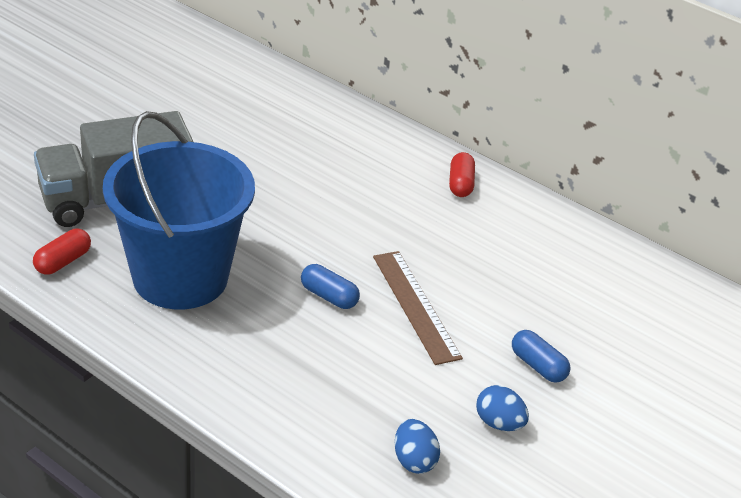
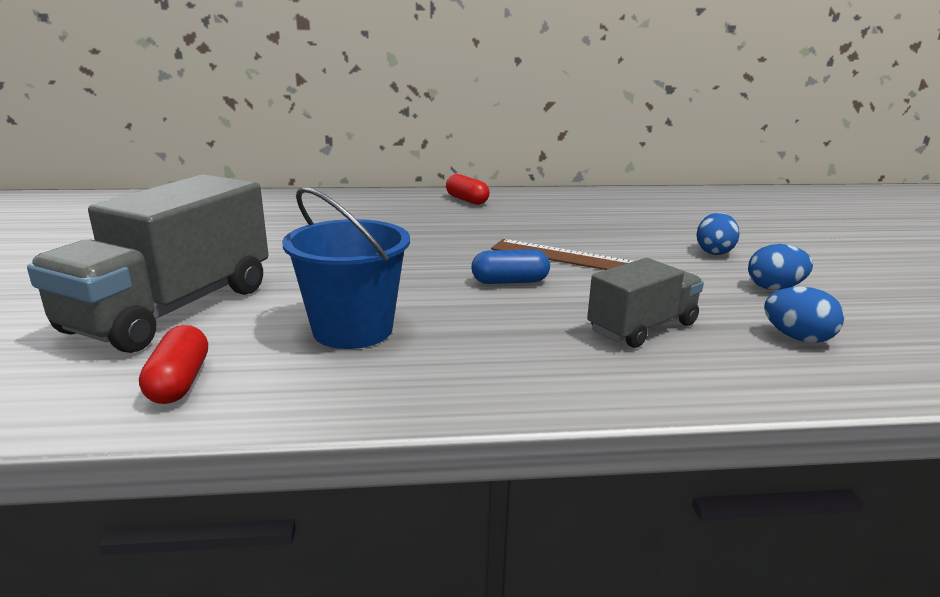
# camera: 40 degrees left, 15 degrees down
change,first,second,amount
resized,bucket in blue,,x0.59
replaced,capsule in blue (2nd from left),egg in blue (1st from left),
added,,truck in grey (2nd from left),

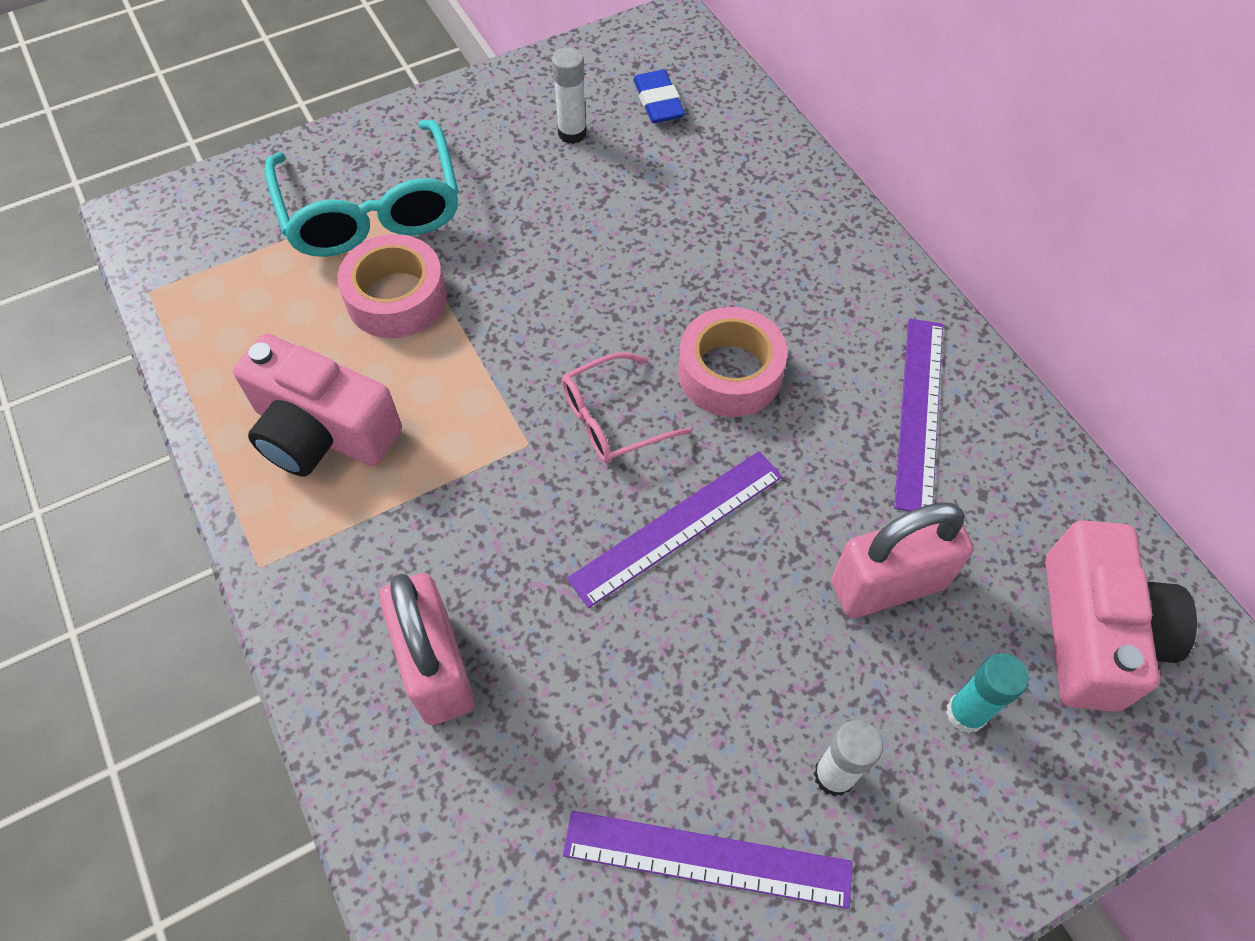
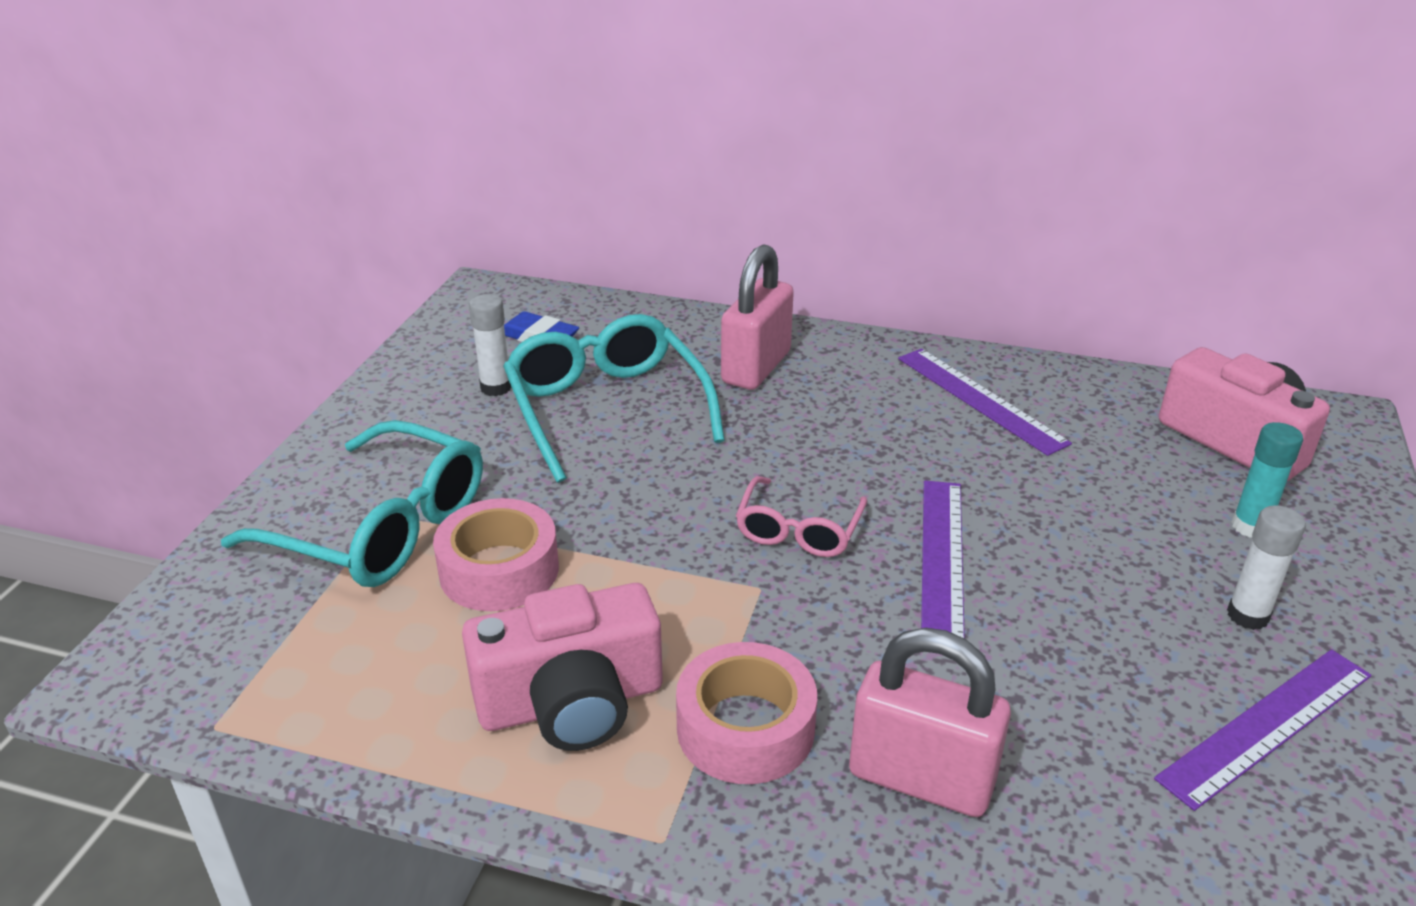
# camera: 45 degrees left, 25 degrees down
change,first,second,amount
moved,tape in pink (2nd from left),,
moved,padlock in pink (2nd from left in the first image),padlock in pink (1st from left),
added,,glasses in turquoise (2nd from left),

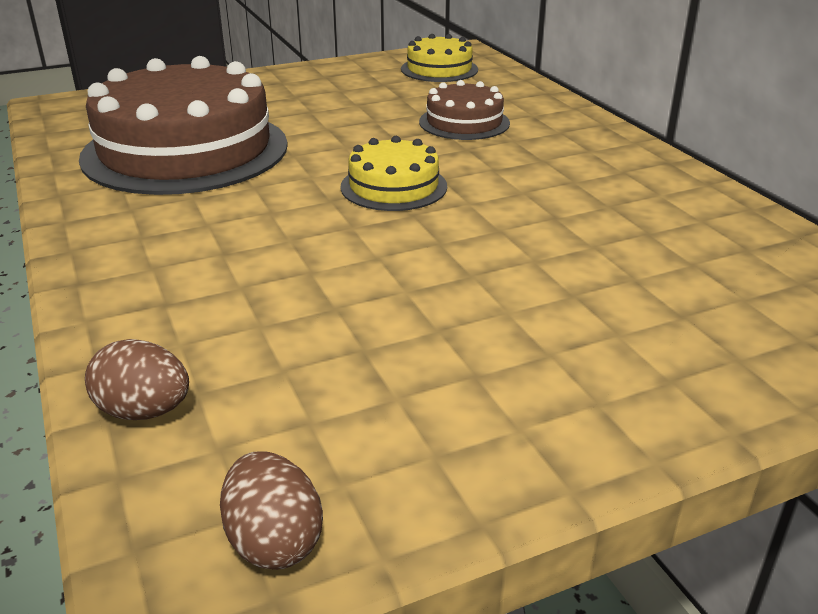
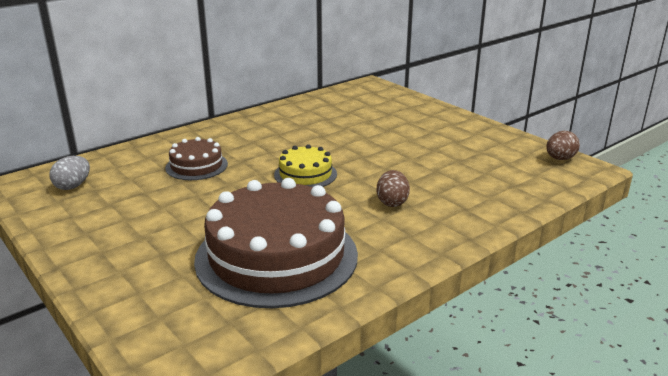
# camera: 105 degrees left, 5 degrees down
change,first,second,amount
moved,egg in brown (1st from left),,
replaced,cake in yellow (2nd from left),egg in grey,

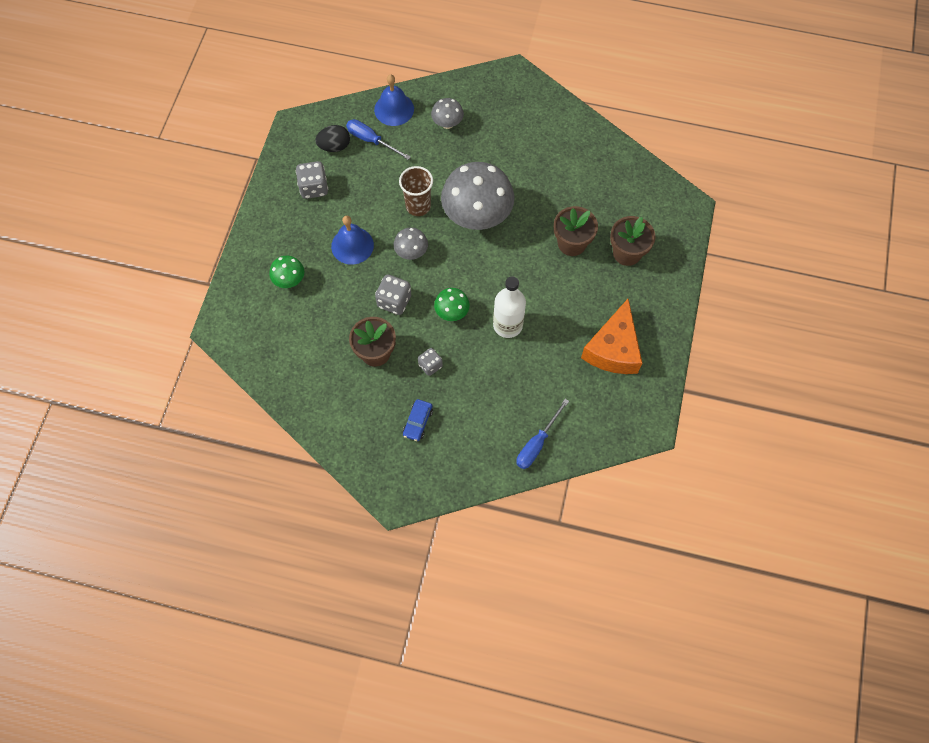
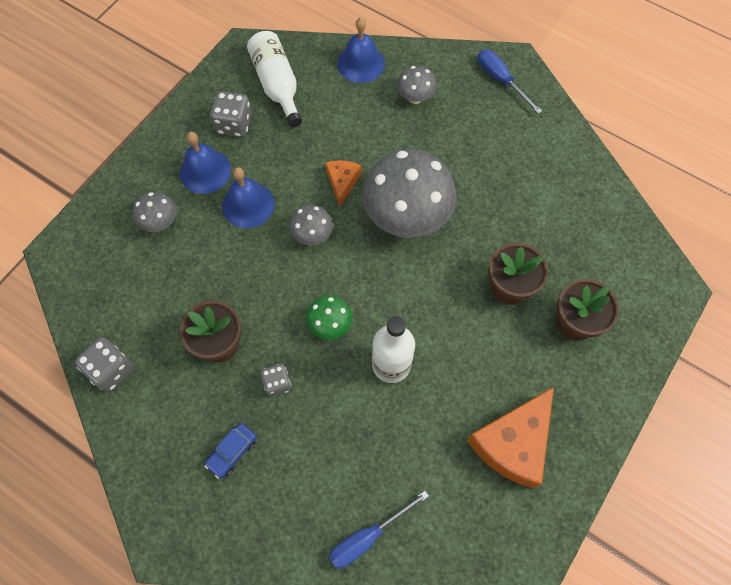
# camera: 20 degrees right, 0 degrees up
change,first,second,amount
recoloured,mushroom in green (1st from left),mushroom in grey (1st from left),
replaced,egg in black,bottle in white (1st from left),
moved,screwdriver in blue (1st from left in the first image),screwdriver in blue (2nd from left),
moved,dice in grey (2nd from left in the first image),dice in grey (1st from left),
replaced,cup in brown,cheese in orange (1st from left),
added,,bell in blue (1st from left),

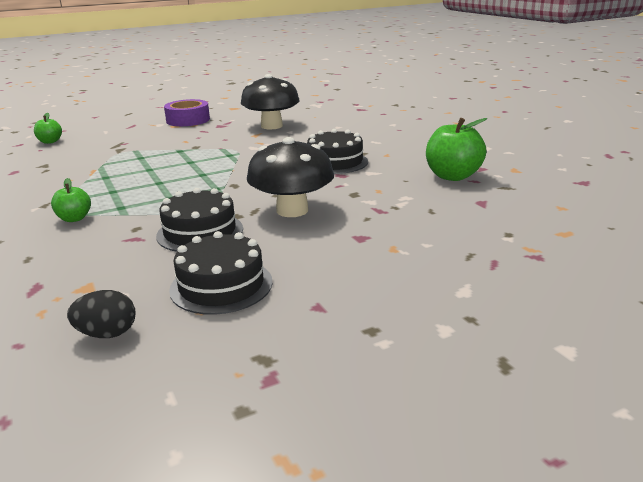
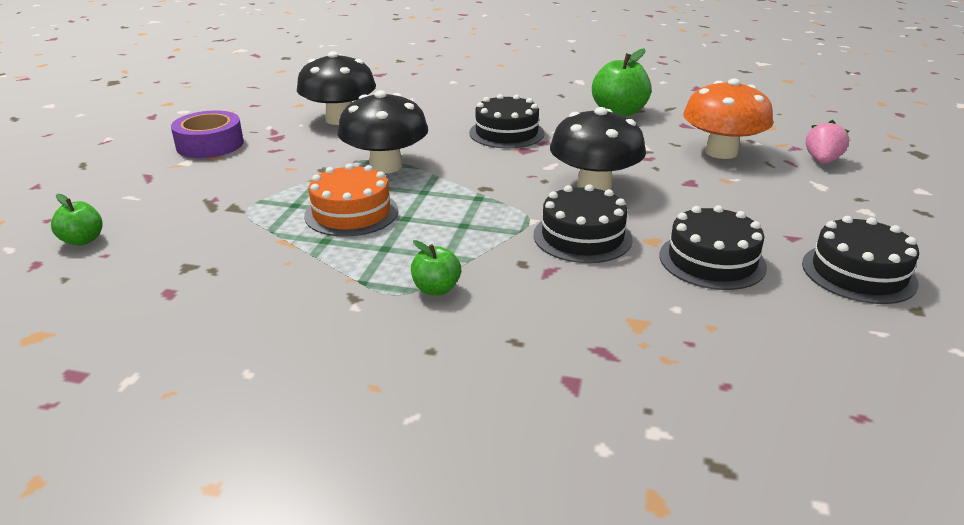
# camera: 50 degrees left, 5 degrees up
change,first,second,amount
removed,egg in black,,
added,,cake in orange,
added,,mushroom in black (2nd from left),
added,,mushroom in orange,
added,,cake in black (4th from left),
added,,strawberry in pink,

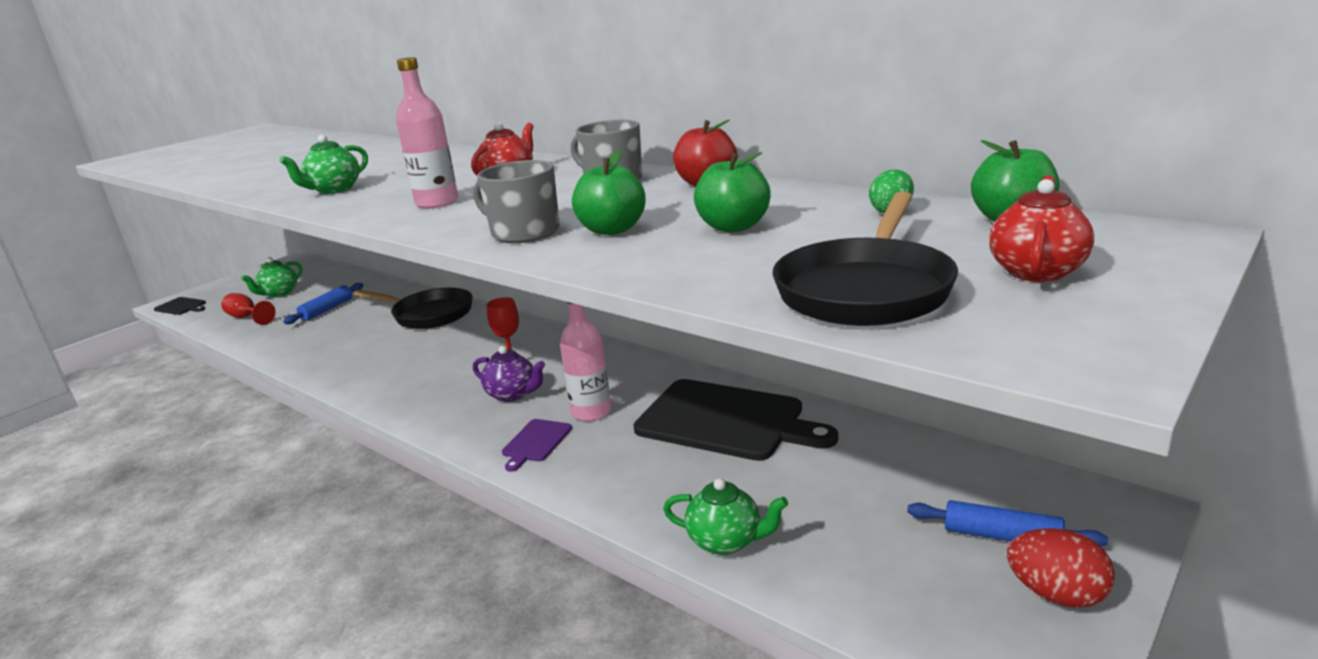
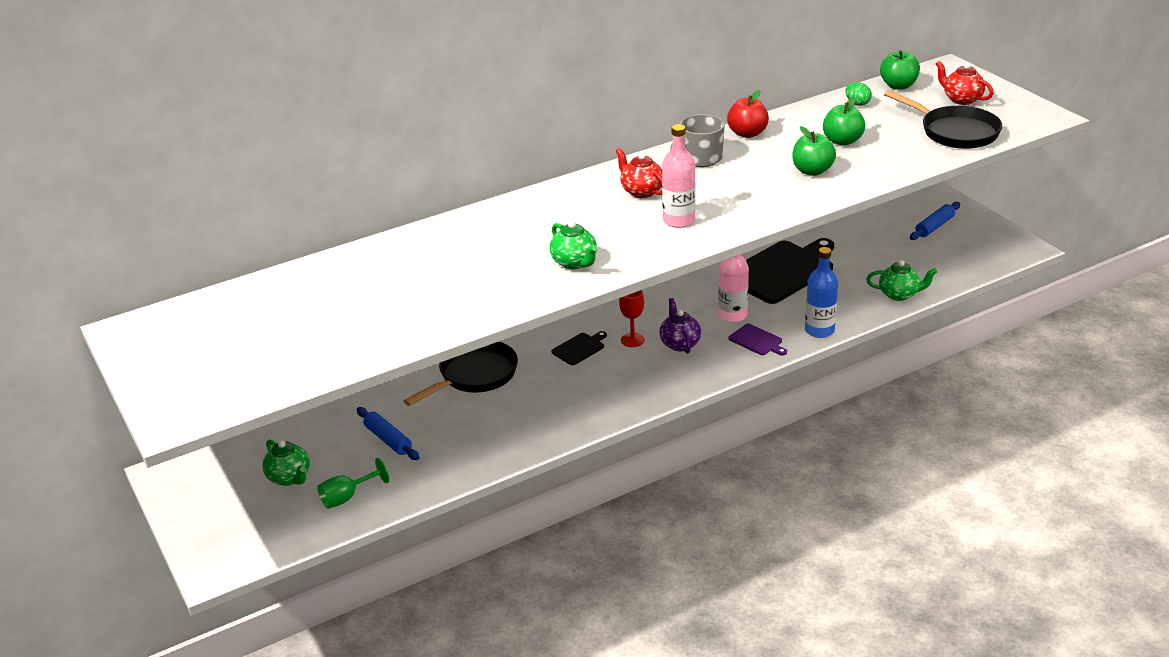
# camera: 70 degrees left, 10 degrees up
change,first,second,amount
moved,cutting board in black (1st from left),,
recoloured,goblet in red (1st from left),goblet in green,
removed,mug in grey (1st from left),,
turned,teapot in purple,,60 degrees counterclockwise
turned,teapot in green (3rd from left),,60 degrees clockwise
removed,egg in red,,
added,,bottle in blue,

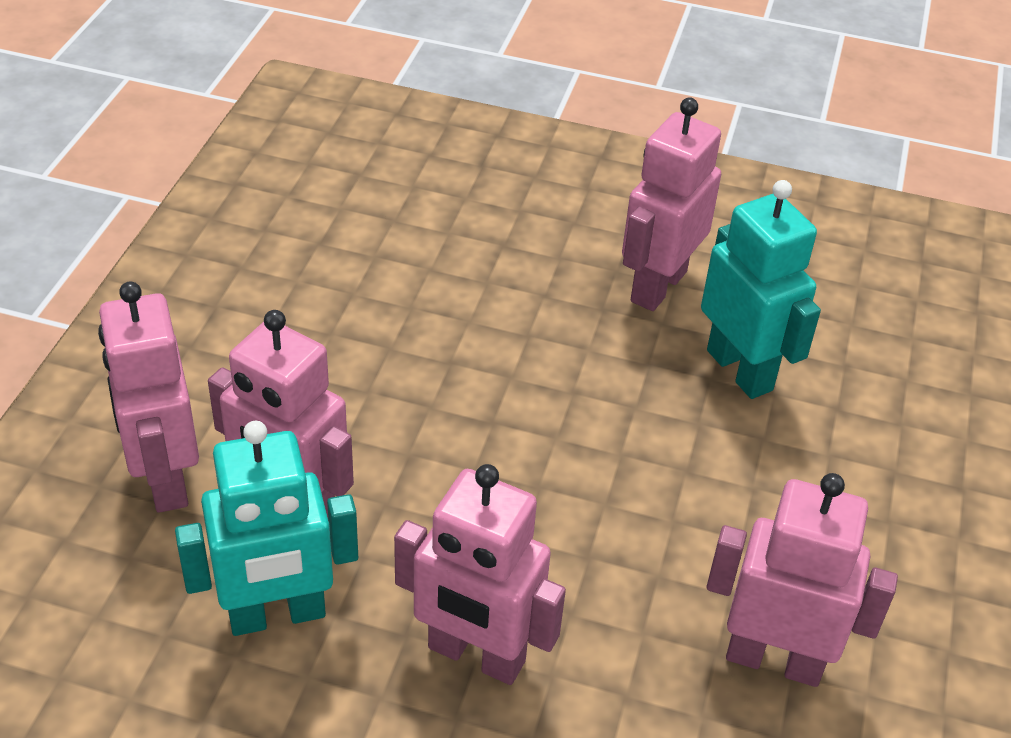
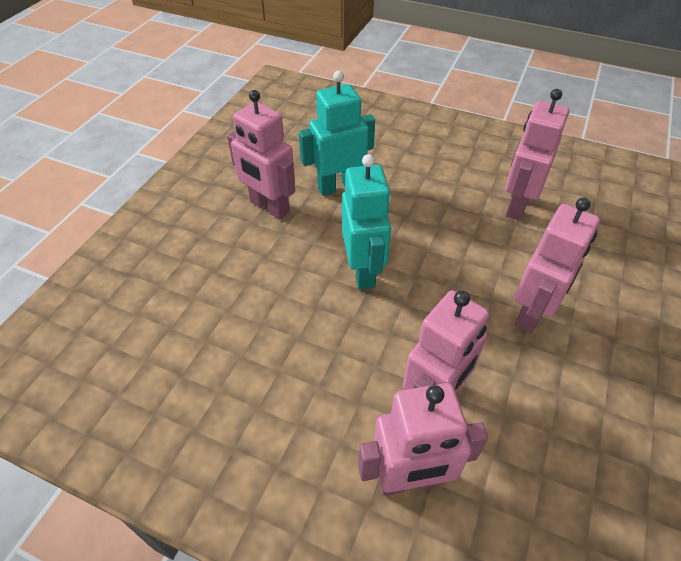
# camera: 80 degrees left, 5 degrees up
change,first,second,amount
moved,robot in turquoise (1st from left in the first image),robot in turquoise (2nd from left),

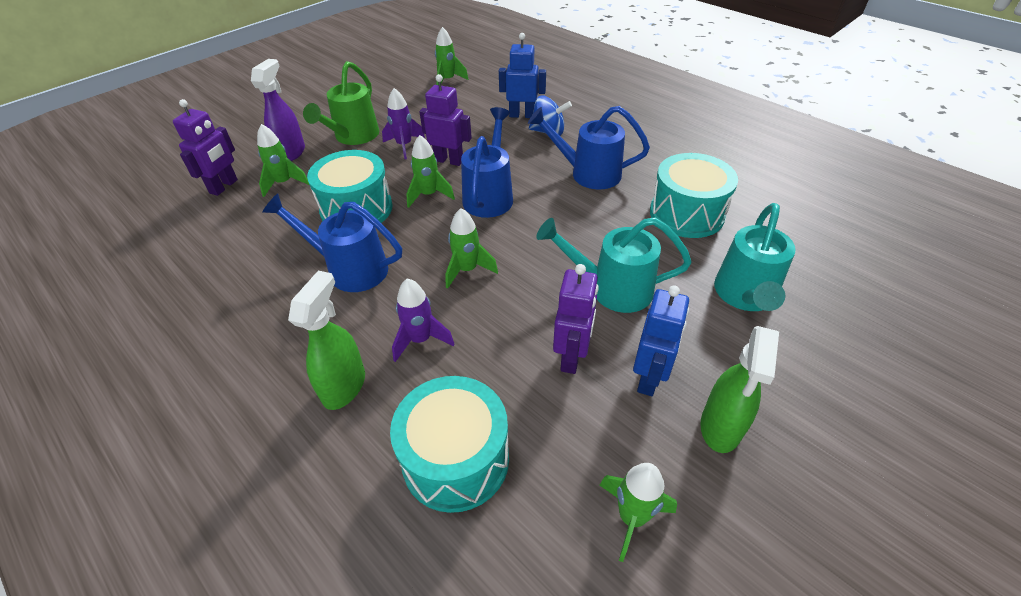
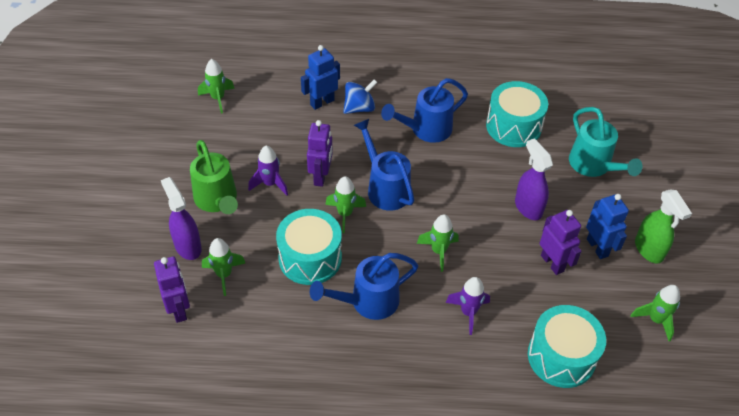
# camera: 45 degrees left, 5 degrees up
change,first,second,amount
removed,spray bottle in green (1st from left),,
turned,robot in purple (2nd from left),,120 degrees clockwise
replaced,watering can in turquoise (1st from left),spray bottle in purple (2nd from left),

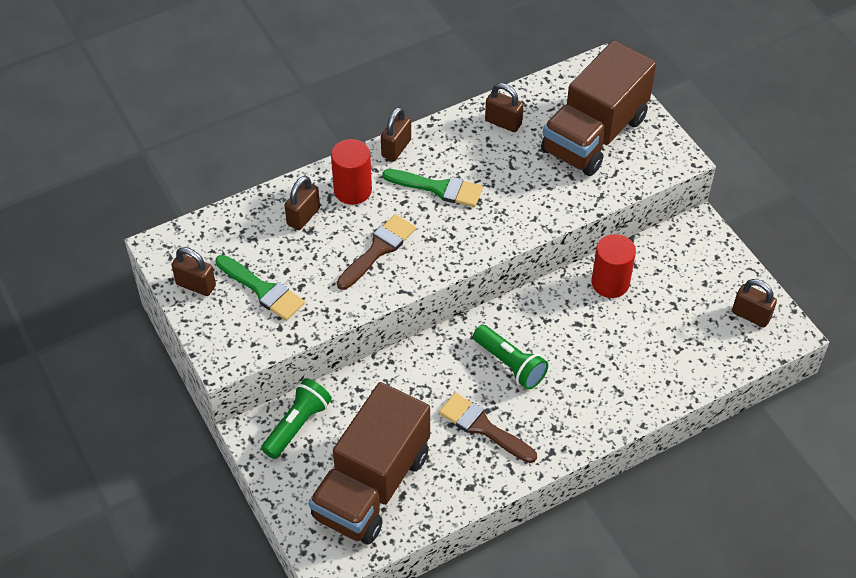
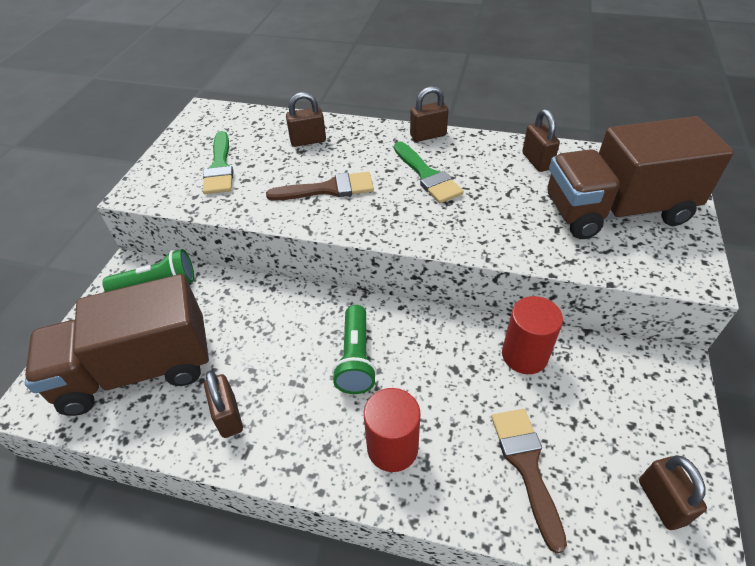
# camera: 45 degrees right, 5 degrees down
change,first,second,amount
moved,padlock in brown (1st from left),,
moved,cylinder in red (1st from left),,
moved,brush in brown (2nd from left),,

